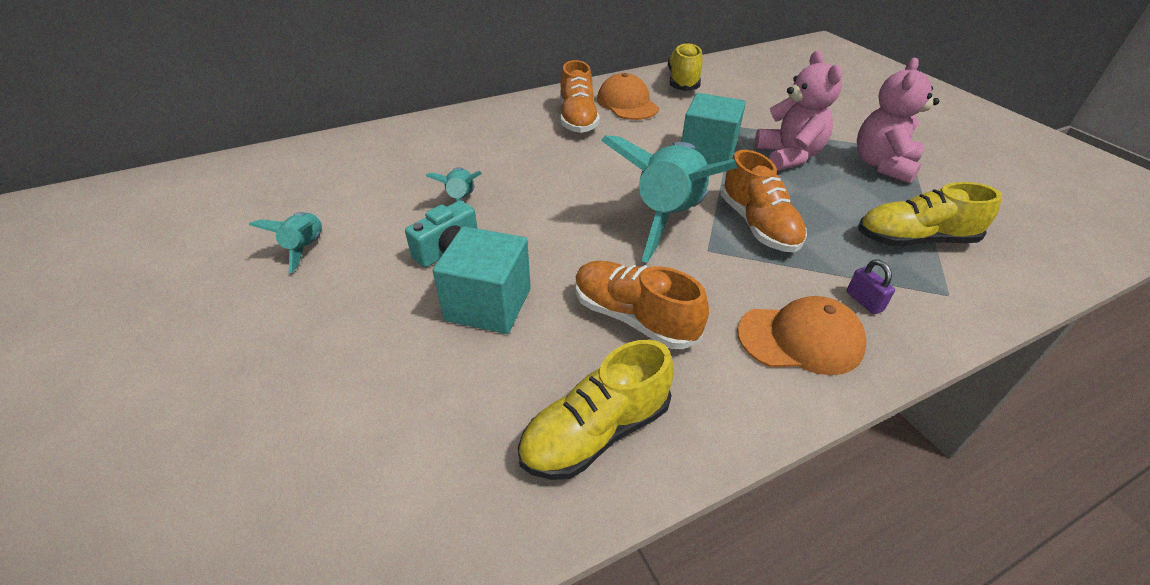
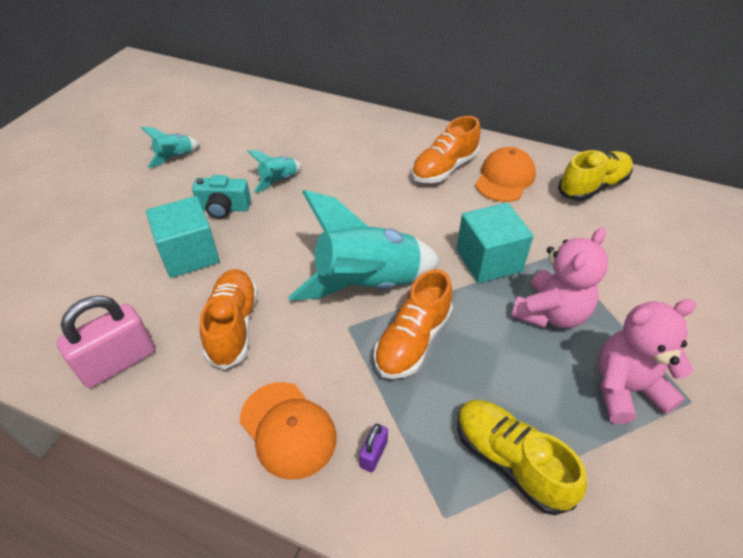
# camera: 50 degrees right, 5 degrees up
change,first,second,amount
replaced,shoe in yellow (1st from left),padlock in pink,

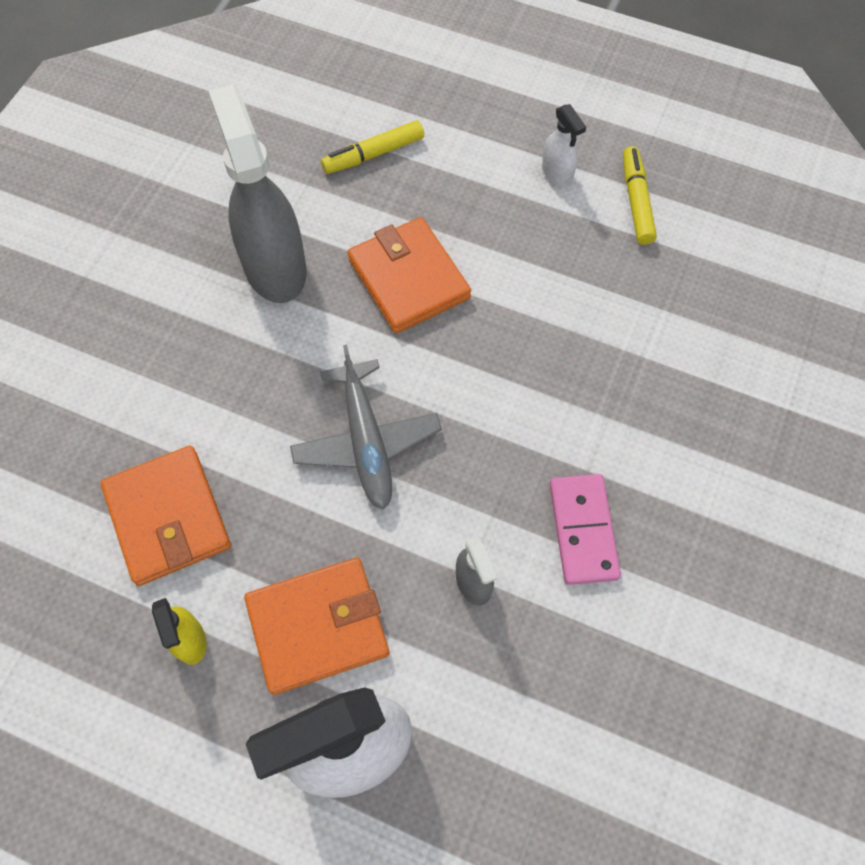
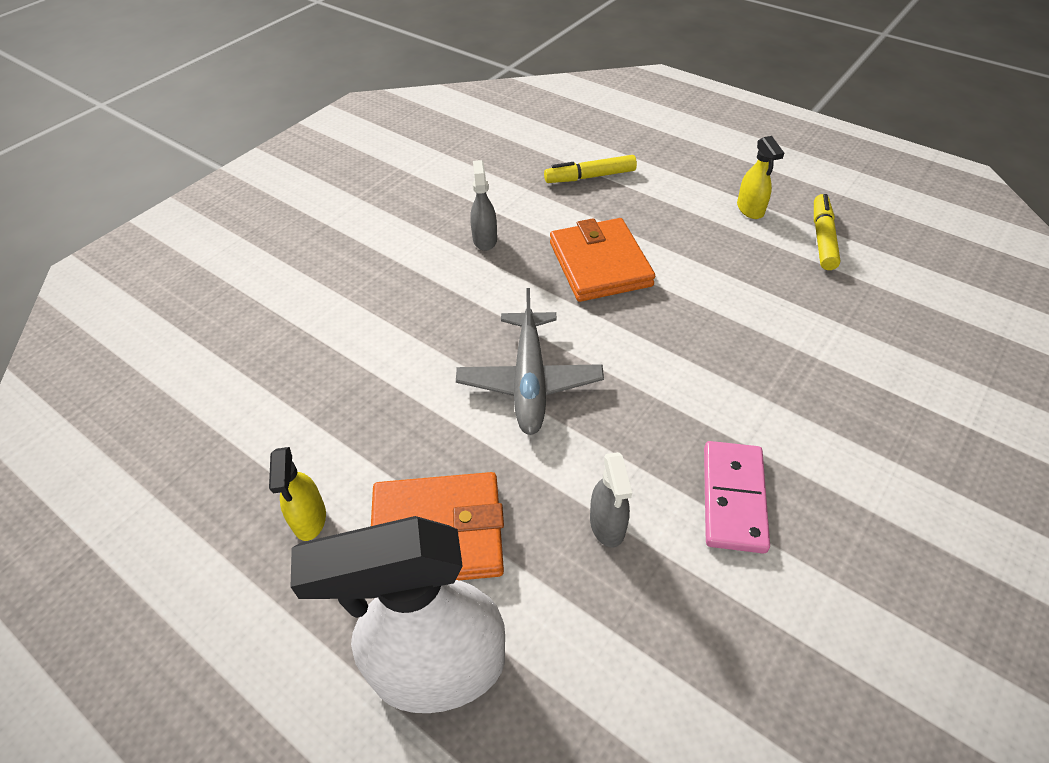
# camera: 15 degrees right, 15 degrees down
change,first,second,amount
removed,wallet in orange (1st from left),,
resized,spray bottle in grey (1st from left),,x0.46
recoloured,spray bottle in white (2nd from left),spray bottle in yellow (2nd from left),

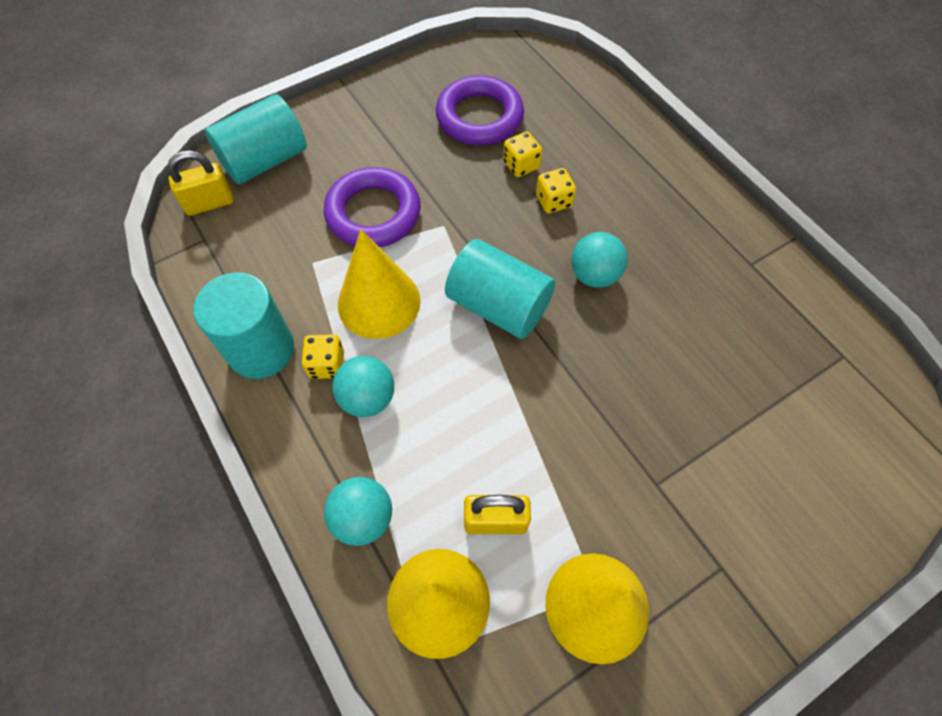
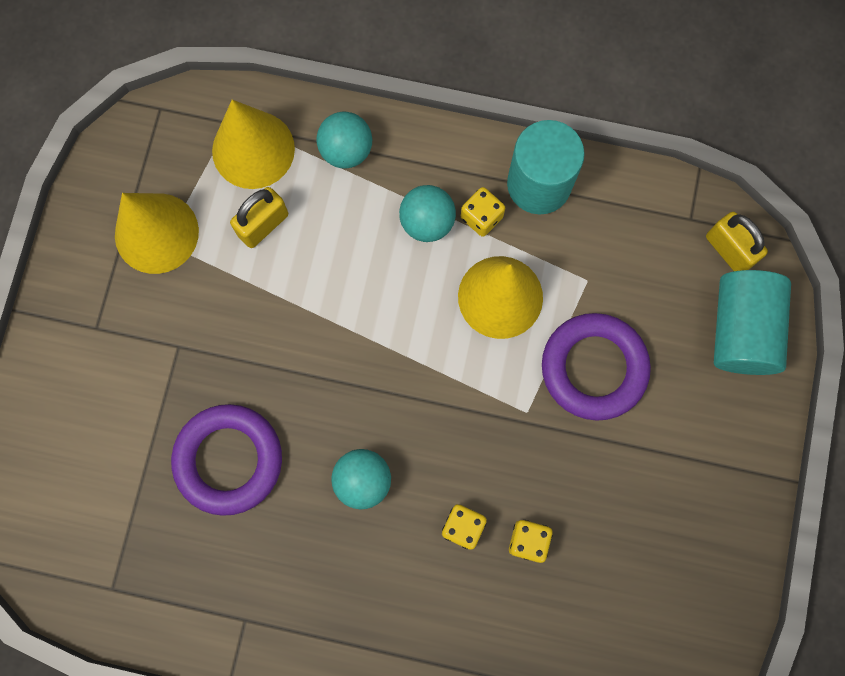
# camera: 135 degrees right, 15 degrees up
change,first,second,amount
turned,padlock in yellow (1st from left in the first image),padlock in yellow (2nd from left),60 degrees counterclockwise
moved,ring in purple (2nd from left in the first image),ring in purple (1st from left),
removed,cylinder in turquoise (3rd from left),,

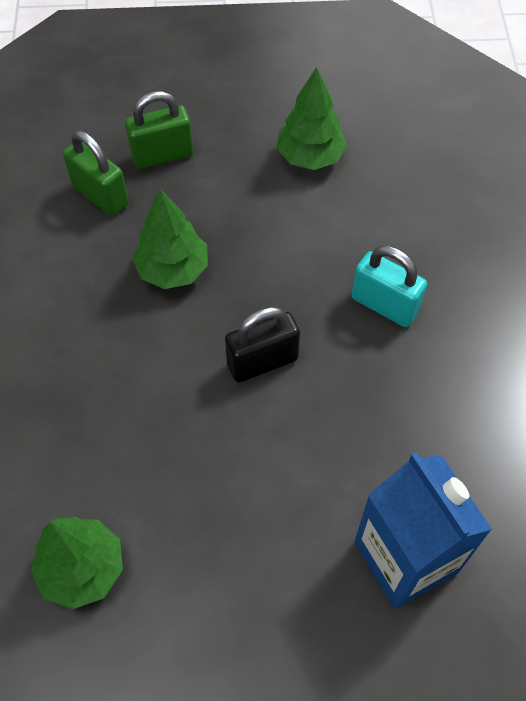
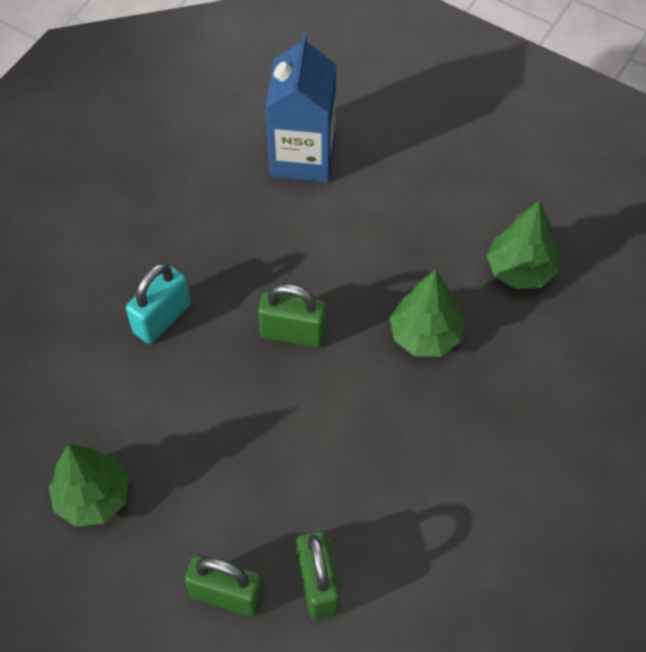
# camera: 145 degrees left, 0 degrees up
change,first,second,amount
moved,tree in green (2nd from left),,
recoloured,padlock in black,padlock in green (2nd from left),
turned,padlock in turquoise,,60 degrees clockwise

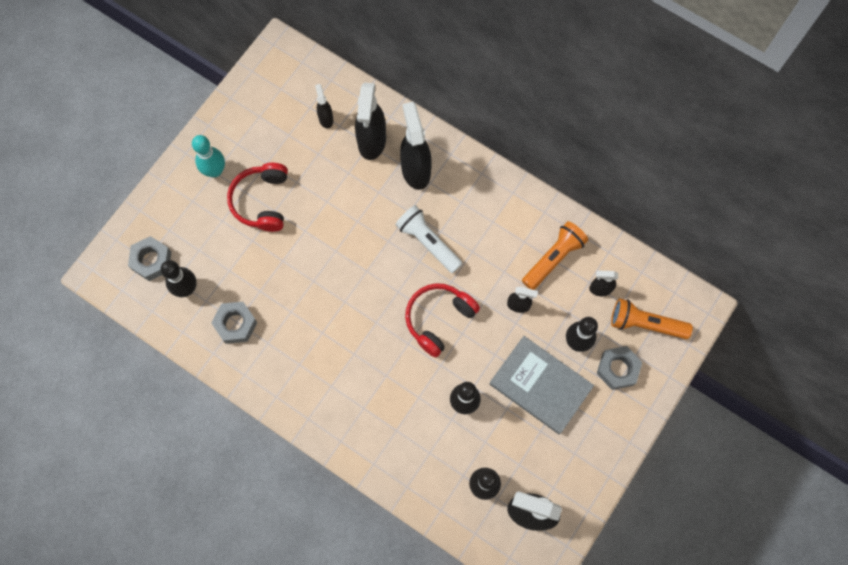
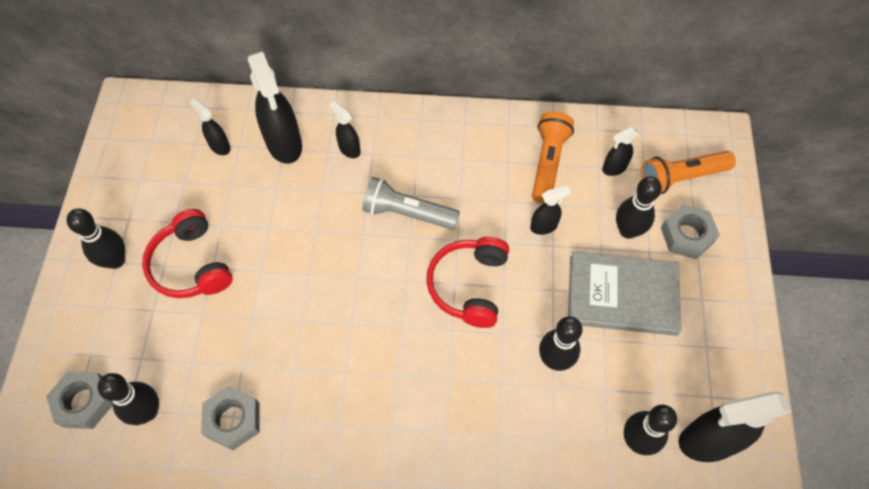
# camera: 30 degrees left, 10 degrees down
change,first,second,amount
recoloured,bowling pin in turquoise,bowling pin in black (1st from left),
recoloured,flashlight in white,flashlight in grey,
resized,spray bottle in black (3rd from left),,x0.51

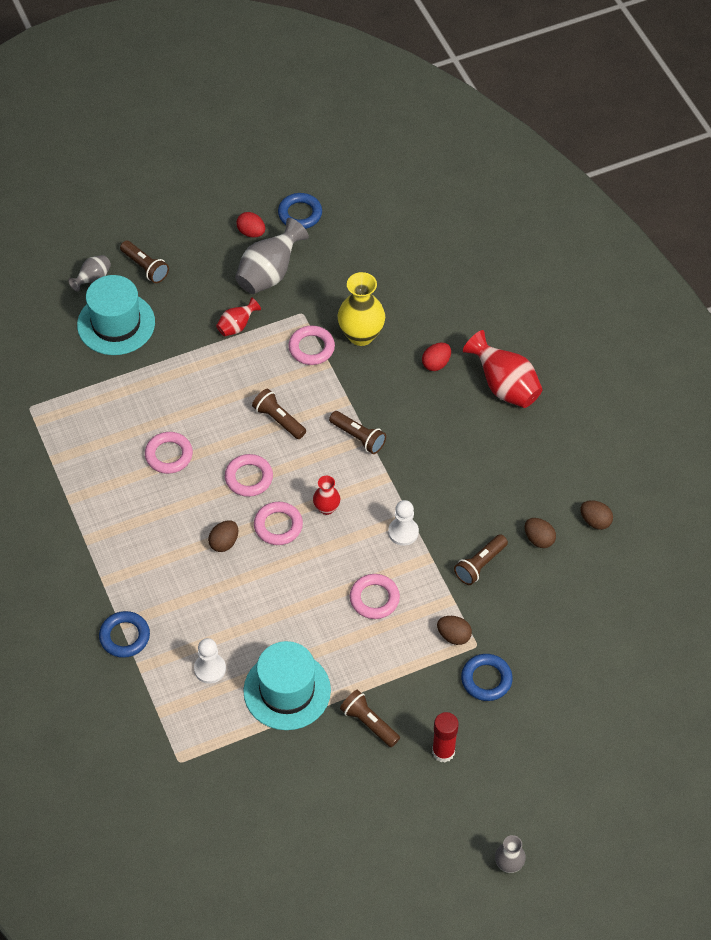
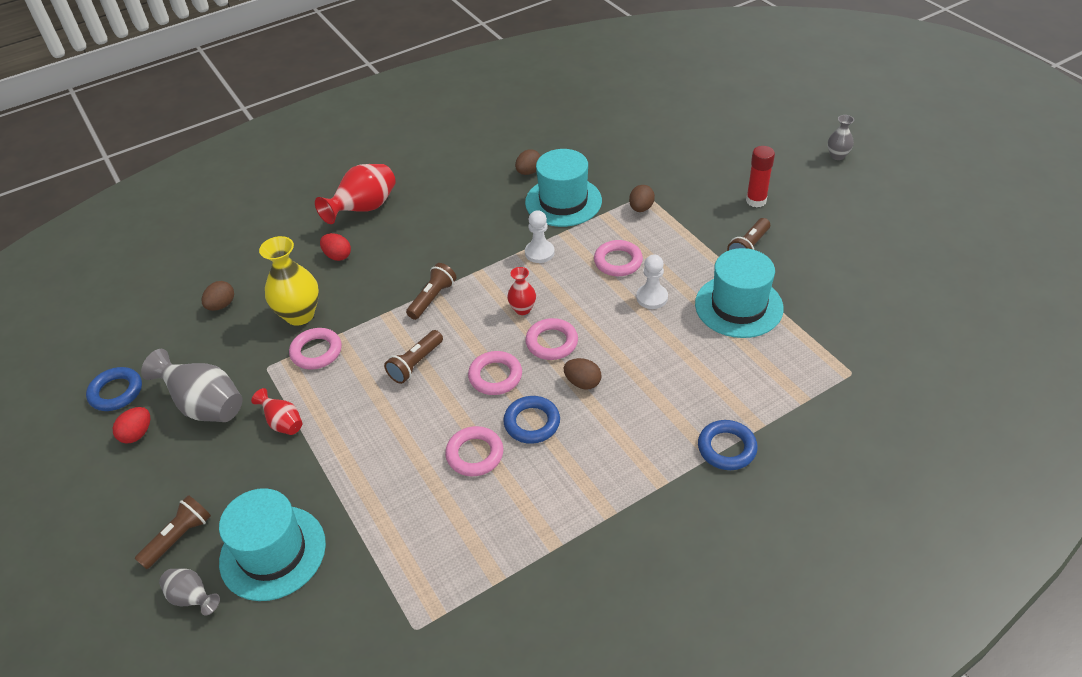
# camera: 95 degrees left, 10 degrees down
change,first,second,amount
moved,pawn in white (1st from left in the first image),pawn in white (2nd from left),
replaced,flashlight in brown (5th from left),hat in turquoise (2nd from left),
moved,ring in blue (3rd from left in the first image),ring in blue (2nd from left),
moved,egg in brown (4th from left in the first image),egg in brown (1st from left),

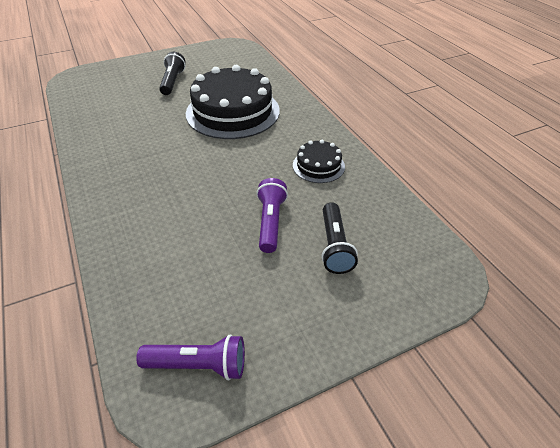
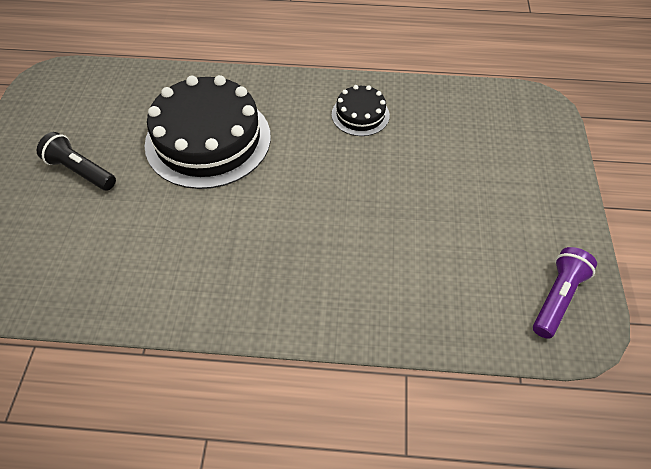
# camera: 60 degrees left, 10 degrees up
change,first,second,amount
removed,flashlight in purple (2nd from left),,
removed,flashlight in black (2nd from left),,

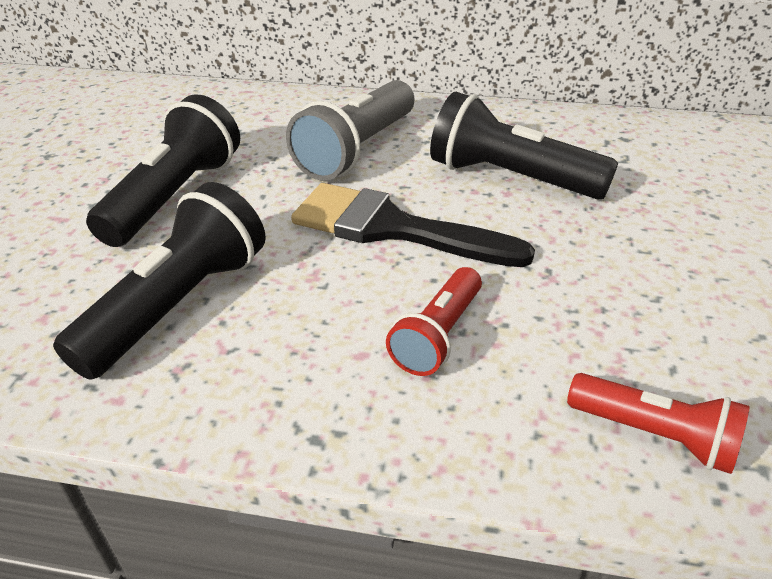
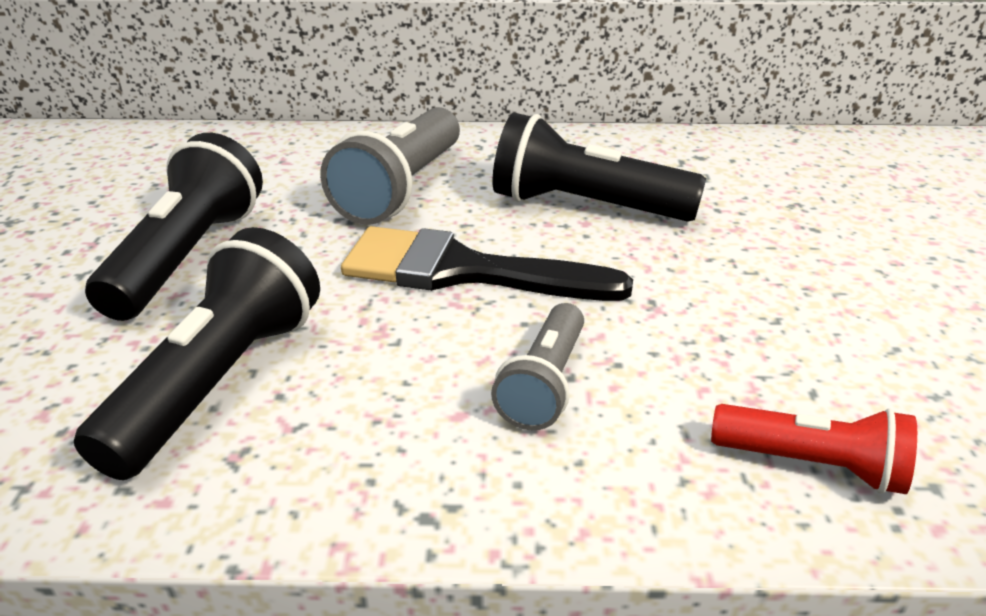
# camera: 10 degrees left, 5 degrees down
change,first,second,amount
recoloured,flashlight in red (1st from left),flashlight in grey (2nd from left),

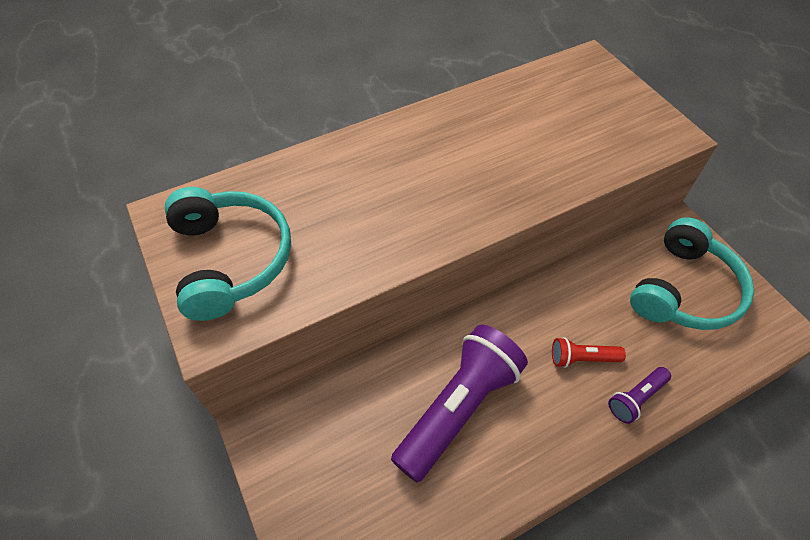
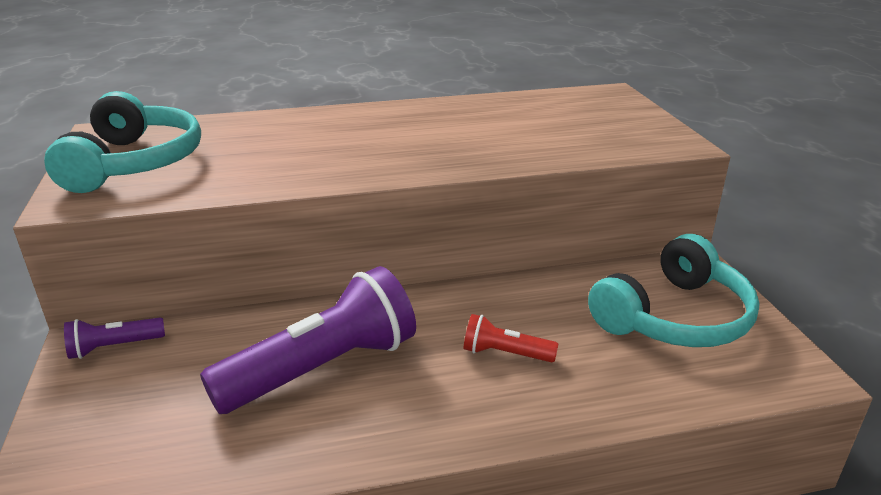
# camera: 15 degrees right, 25 degrees down
change,first,second,amount
moved,flashlight in purple (2nd from left in the first image),flashlight in purple (1st from left),

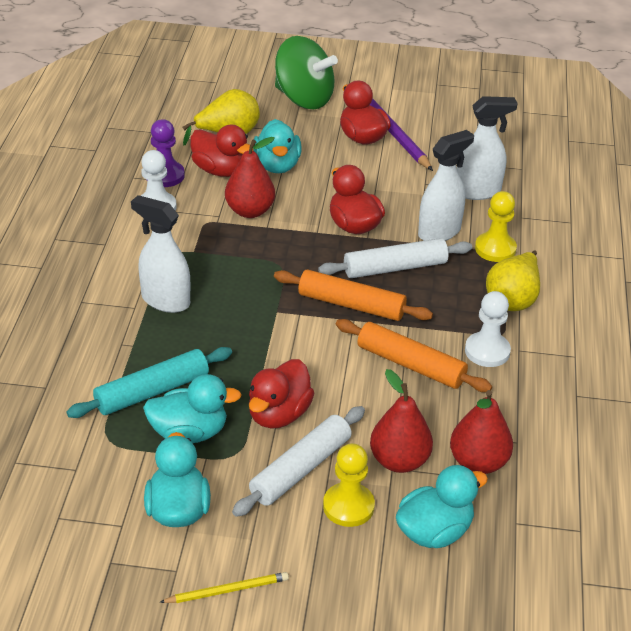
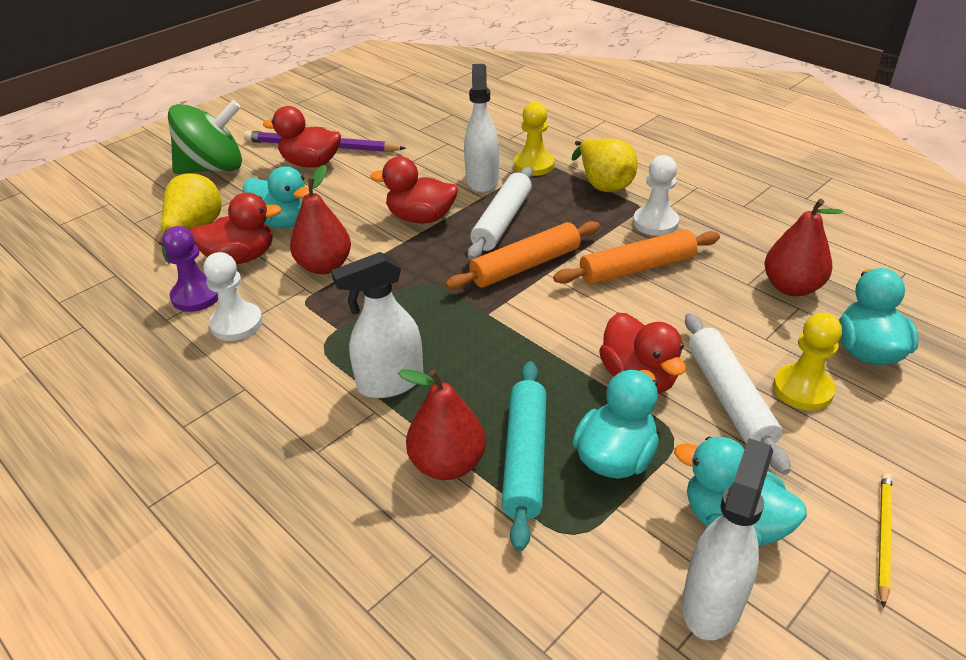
# camera: 50 degrees left, 0 degrees up
change,first,second,amount
moved,pear in red (2nd from left),,
moved,spray bottle in white (3rd from left),,

